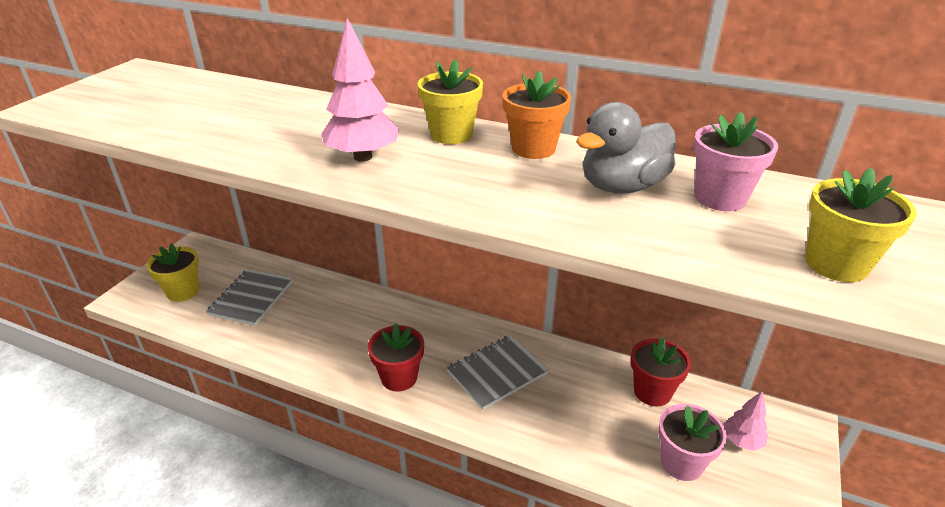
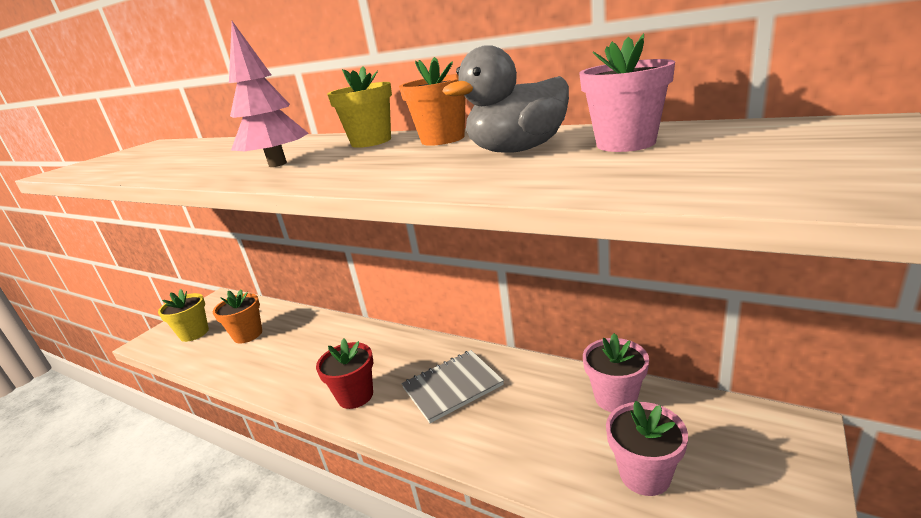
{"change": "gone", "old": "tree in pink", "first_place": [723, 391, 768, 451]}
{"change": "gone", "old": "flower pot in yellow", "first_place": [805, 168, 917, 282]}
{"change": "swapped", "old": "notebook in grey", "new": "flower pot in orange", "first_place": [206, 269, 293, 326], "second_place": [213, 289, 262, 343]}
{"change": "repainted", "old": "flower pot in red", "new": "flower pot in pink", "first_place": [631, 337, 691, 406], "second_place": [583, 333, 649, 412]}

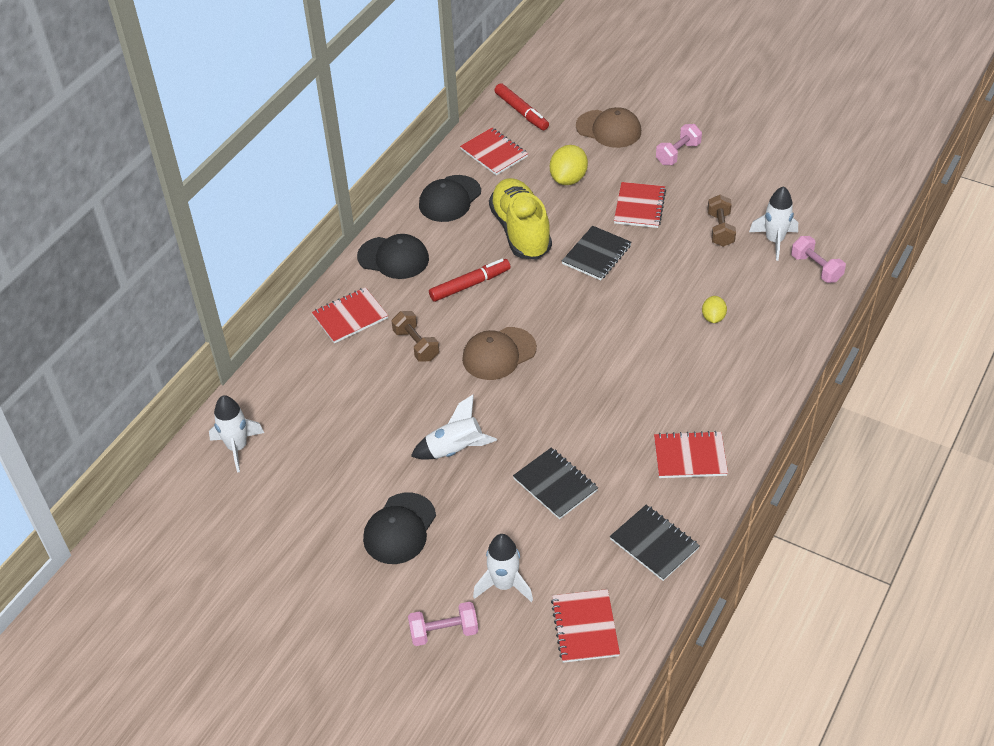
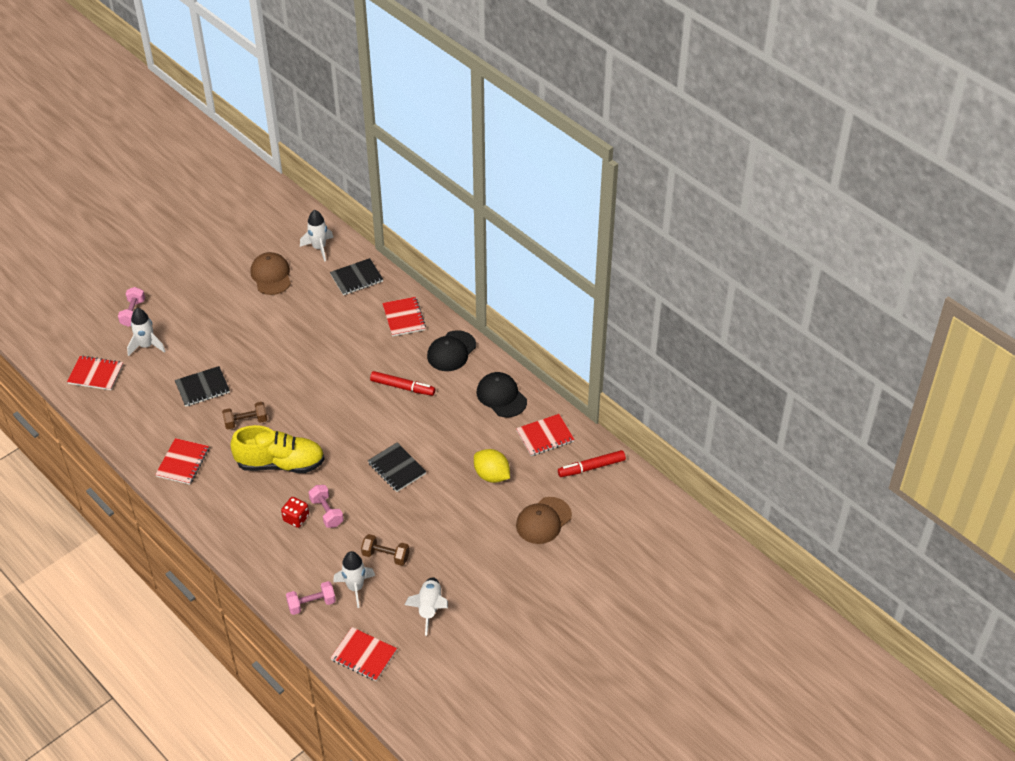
{"change": "gone", "old": "cap in black", "first_place": [363, 493, 436, 564]}
{"change": "shifted", "old": "dumbbell in brown", "first_place": [392, 311, 439, 362], "second_place": [222, 402, 268, 429]}
{"change": "shifted", "old": "rocket in white", "first_place": [411, 395, 497, 460], "second_place": [405, 577, 448, 636]}
{"change": "shifted", "old": "cap in brown", "first_place": [462, 327, 537, 380], "second_place": [251, 252, 291, 295]}
{"change": "shifted", "old": "shoe in yellow", "first_place": [489, 178, 552, 259], "second_place": [230, 425, 325, 473]}
{"change": "shifted", "old": "notebook in black", "first_place": [610, 505, 700, 581], "second_place": [330, 258, 383, 295]}
{"change": "shifted", "old": "notebook in red", "first_place": [614, 182, 666, 228], "second_place": [331, 627, 397, 681]}
{"change": "shifted", "old": "dumbbell in pink", "first_place": [656, 124, 702, 165], "second_place": [308, 485, 344, 528]}
{"change": "swapped", "old": "lemon in yellow", "new": "dice in red", "first_place": [702, 296, 727, 323], "second_place": [281, 497, 309, 528]}
{"change": "rotated", "old": "marker in red", "first_place": [429, 259, 510, 302], "second_place": [370, 371, 435, 396], "degrees": -60}

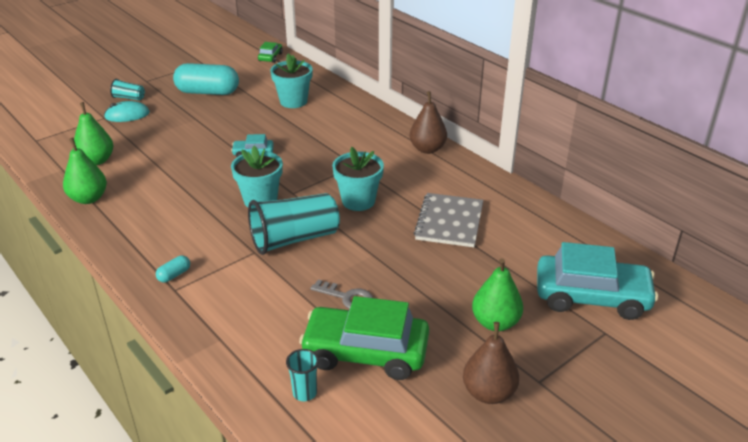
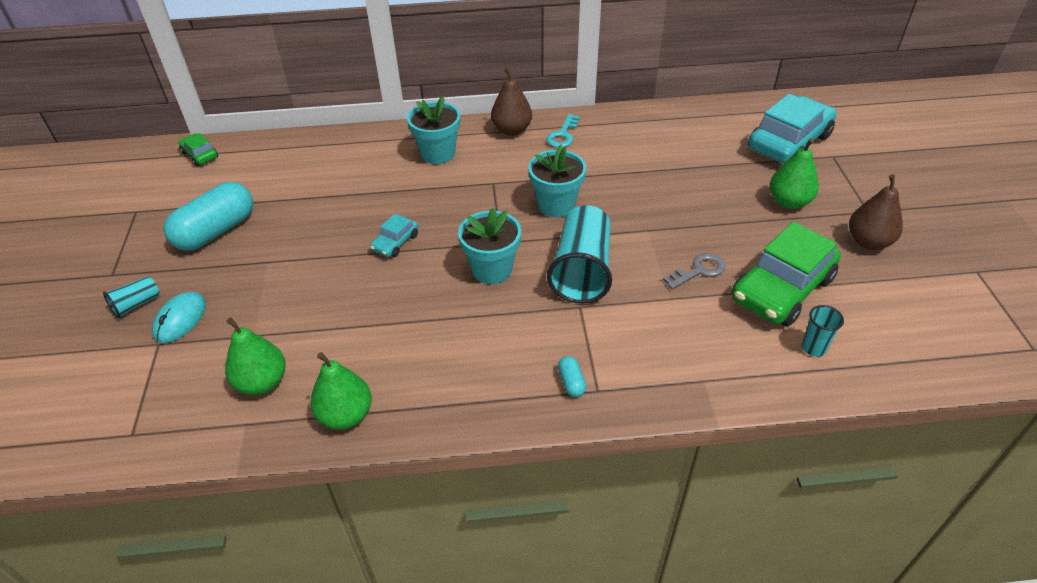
{"change": "gone", "old": "notebook in grey", "first_place": [414, 193, 483, 247]}
{"change": "new", "new": "key in turquoise", "second_place": [546, 114, 580, 148]}
{"change": "shifted", "old": "flower pot in turquoise", "first_place": [270, 53, 313, 108], "second_place": [407, 97, 460, 164]}

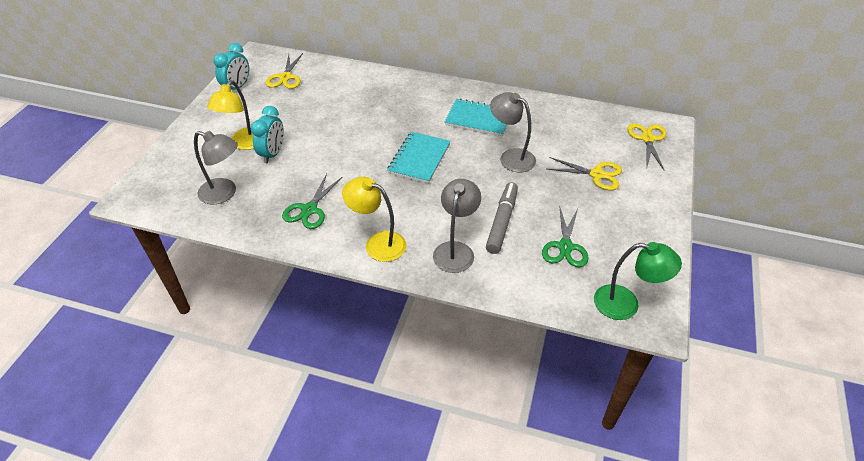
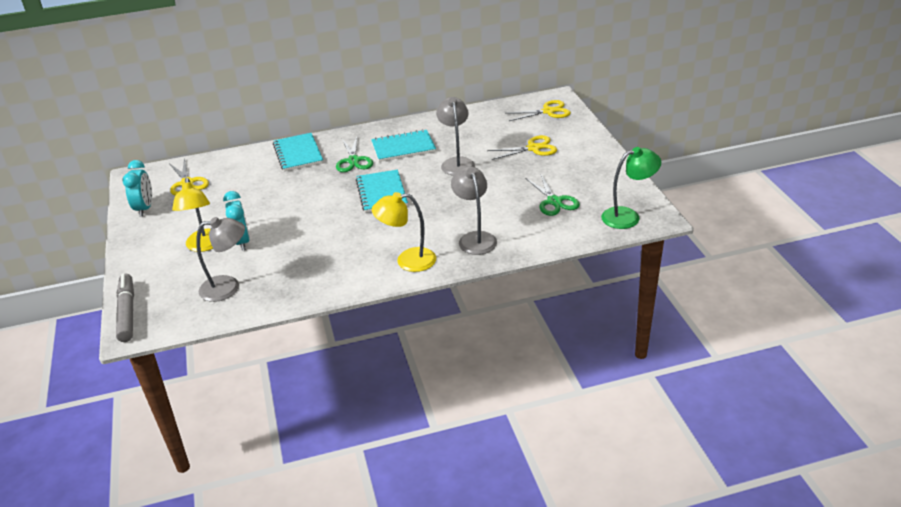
{"change": "new", "new": "notebook in turquoise", "second_place": [273, 133, 323, 171]}
{"change": "shifted", "old": "scissors in green", "first_place": [282, 174, 342, 229], "second_place": [336, 137, 373, 172]}
{"change": "shifted", "old": "marker in grey", "first_place": [486, 182, 518, 254], "second_place": [116, 274, 134, 342]}
{"change": "rotated", "old": "lamp in grey", "first_place": [490, 92, 536, 172], "second_place": [436, 97, 475, 176], "degrees": 75}
{"change": "rotated", "old": "scissors in yellow", "first_place": [627, 123, 666, 171], "second_place": [508, 100, 571, 121], "degrees": 105}

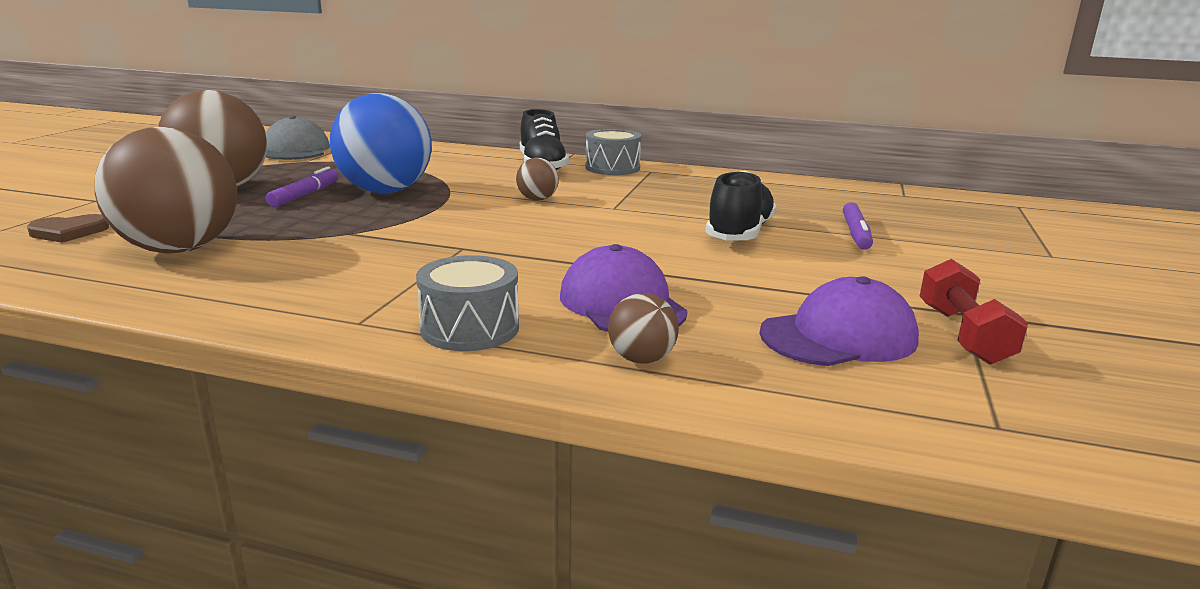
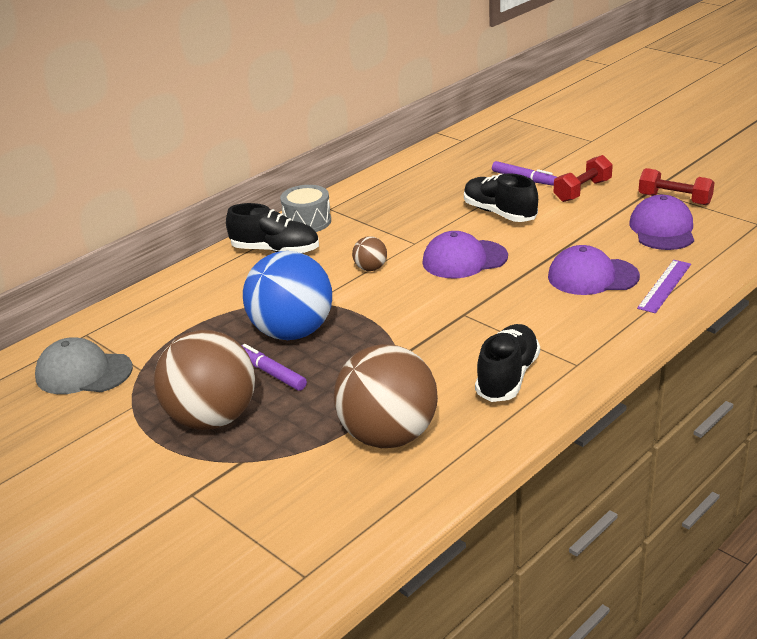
{"change": "gone", "old": "heart in brown", "first_place": [27, 214, 109, 243]}
{"change": "gone", "old": "drum in grey", "first_place": [416, 255, 519, 351]}
{"change": "new", "new": "cap in purple", "second_place": [422, 231, 508, 278]}
{"change": "new", "new": "shoe in black", "second_place": [475, 324, 540, 402]}
{"change": "new", "new": "dumbbell in red", "second_place": [554, 155, 613, 202]}
{"change": "swapped", "old": "ball in brown", "new": "ruler in purple", "first_place": [608, 293, 679, 363], "second_place": [637, 260, 691, 313]}

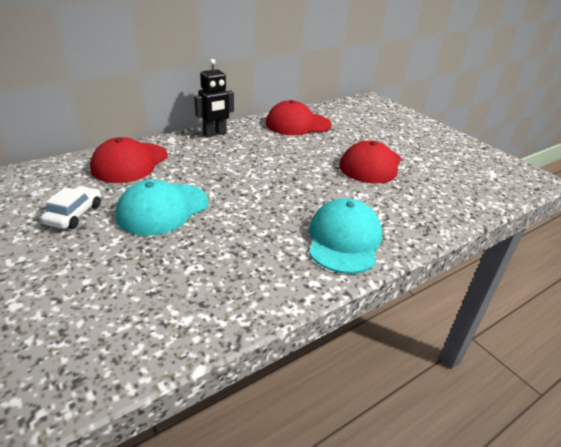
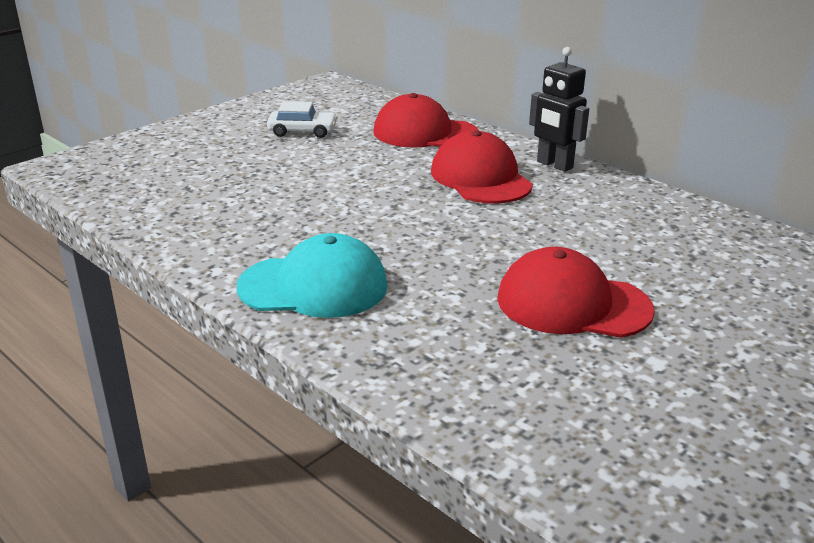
{"change": "gone", "old": "cap in turquoise", "first_place": [116, 179, 208, 236]}
{"change": "shifted", "old": "cap in red", "first_place": [266, 100, 332, 135], "second_place": [431, 130, 533, 204]}

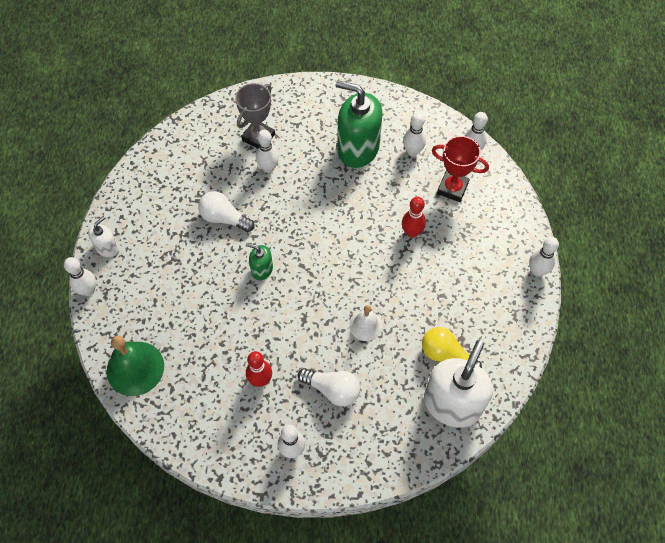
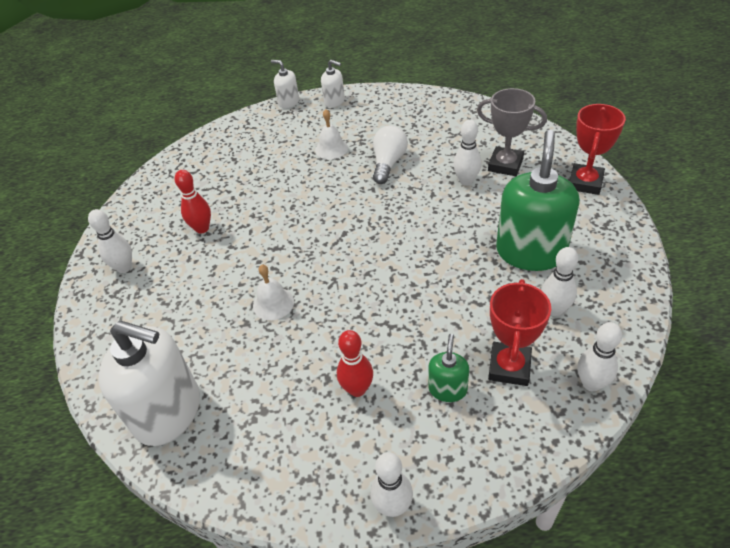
{"change": "gone", "old": "bell in green", "first_place": [107, 336, 164, 396]}
{"change": "gone", "old": "light bulb in white", "first_place": [298, 368, 360, 406]}
{"change": "gone", "old": "light bulb in yellow", "first_place": [422, 327, 482, 368]}
{"change": "new", "new": "bell in white", "second_place": [315, 109, 348, 159]}
{"change": "new", "new": "trophy in red", "second_place": [570, 104, 626, 195]}
{"change": "shifted", "old": "soap dispenser in green", "first_place": [246, 243, 273, 280], "second_place": [429, 334, 469, 402]}
{"change": "shifted", "old": "bowling pin in red", "first_place": [402, 197, 426, 238], "second_place": [337, 330, 373, 397]}
{"change": "swapped", "old": "bowling pin in white", "new": "soap dispenser in white", "first_place": [64, 257, 96, 296], "second_place": [271, 60, 299, 108]}

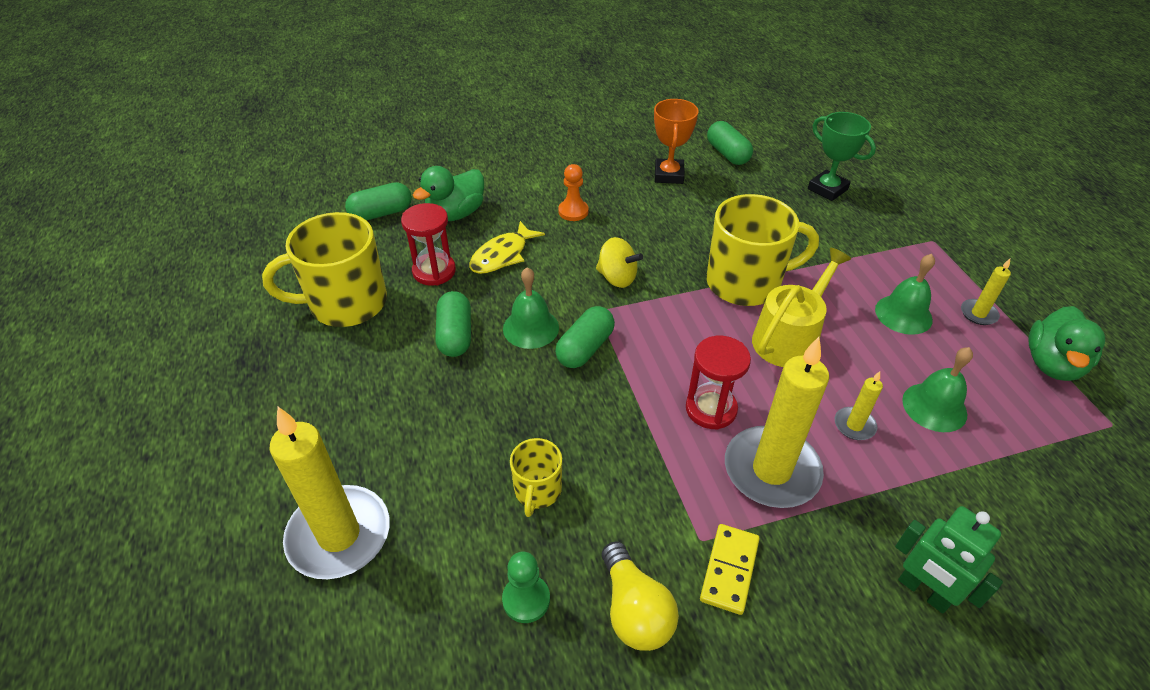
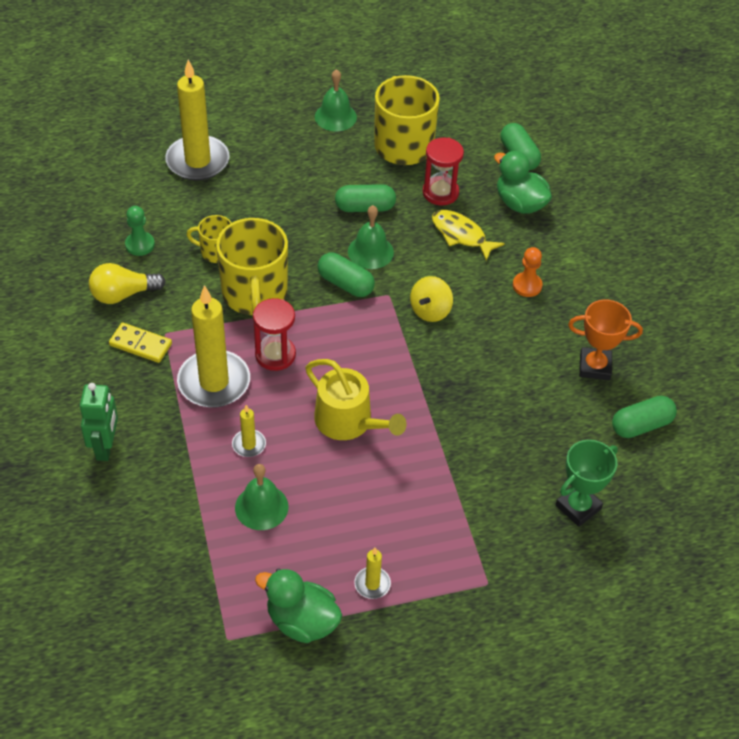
{"change": "shifted", "old": "mug in yellow", "first_place": [706, 194, 819, 306], "second_place": [216, 218, 288, 317]}
{"change": "shifted", "old": "bell in green", "first_place": [875, 254, 935, 335], "second_place": [315, 69, 357, 131]}
{"change": "rotated", "old": "robot in green", "first_place": [895, 506, 1003, 613], "second_place": [80, 383, 118, 461], "degrees": 135}

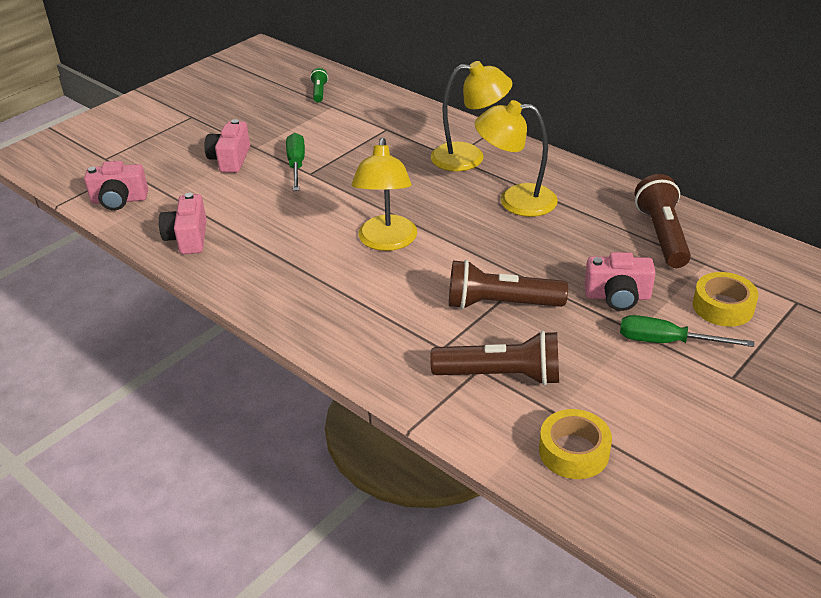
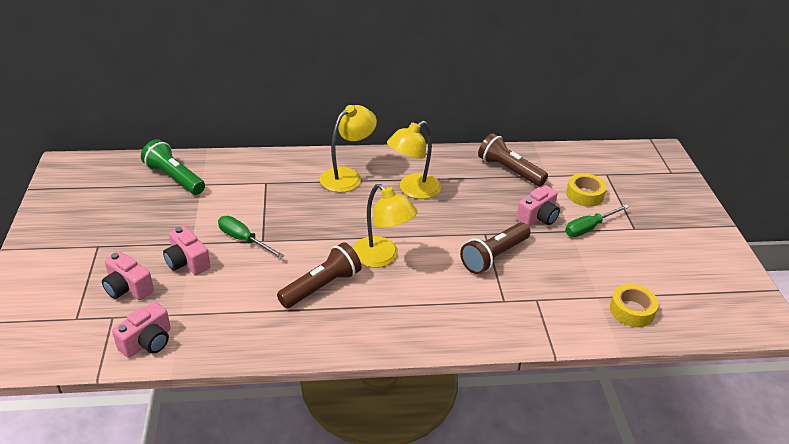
{"change": "shifted", "old": "camera in pink", "first_place": [159, 193, 207, 254], "second_place": [102, 251, 154, 300]}
{"change": "shifted", "old": "flashlight in brown", "first_place": [430, 331, 559, 385], "second_place": [277, 242, 361, 308]}
{"change": "scaled", "old": "flashlight in green", "first_place": [310, 68, 328, 102], "second_place": [141, 139, 205, 195], "factor": 1.95}

